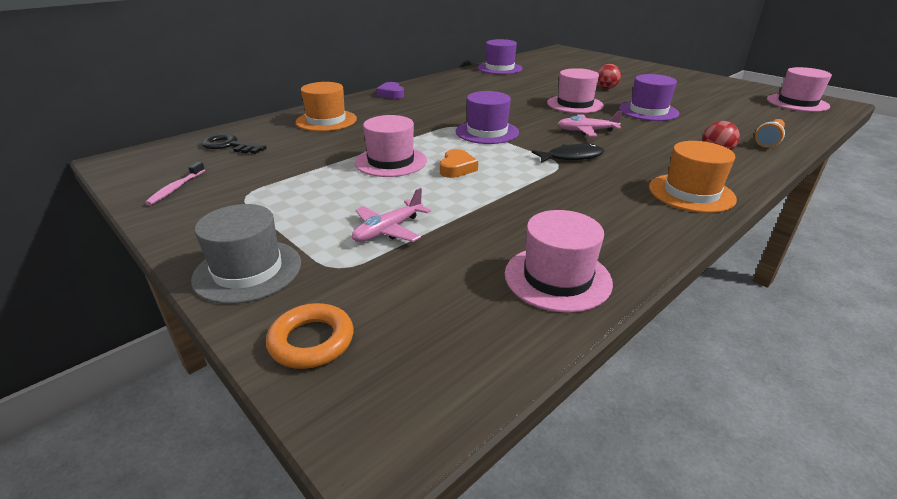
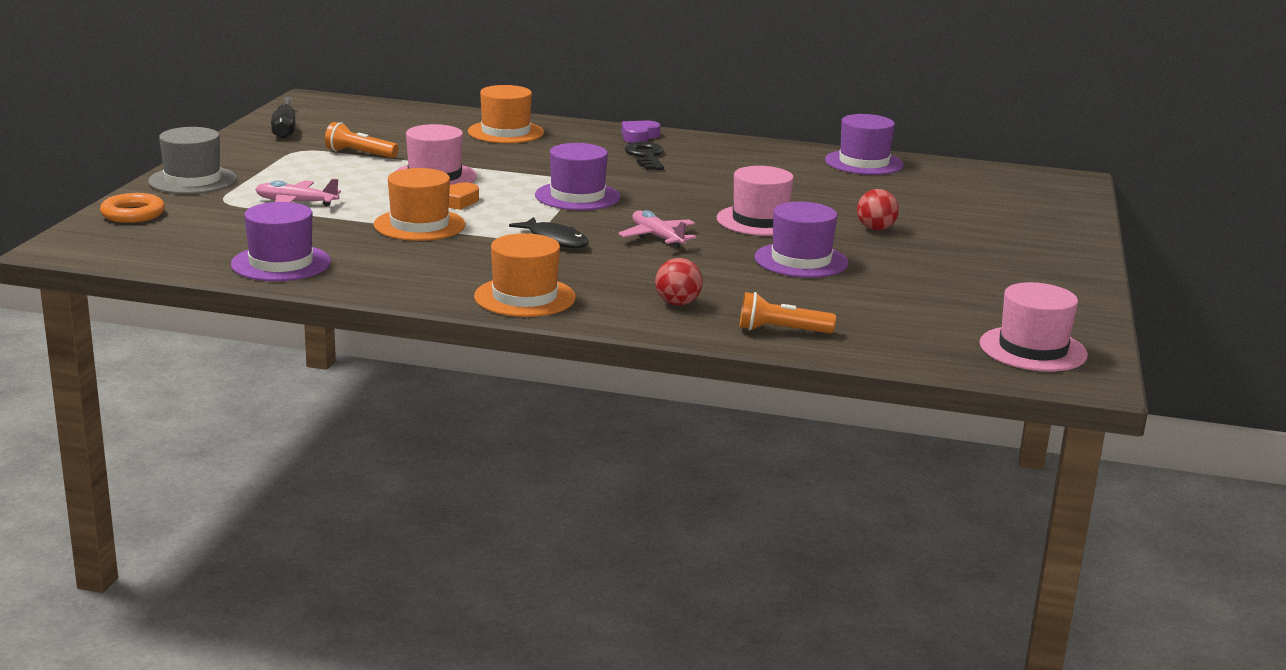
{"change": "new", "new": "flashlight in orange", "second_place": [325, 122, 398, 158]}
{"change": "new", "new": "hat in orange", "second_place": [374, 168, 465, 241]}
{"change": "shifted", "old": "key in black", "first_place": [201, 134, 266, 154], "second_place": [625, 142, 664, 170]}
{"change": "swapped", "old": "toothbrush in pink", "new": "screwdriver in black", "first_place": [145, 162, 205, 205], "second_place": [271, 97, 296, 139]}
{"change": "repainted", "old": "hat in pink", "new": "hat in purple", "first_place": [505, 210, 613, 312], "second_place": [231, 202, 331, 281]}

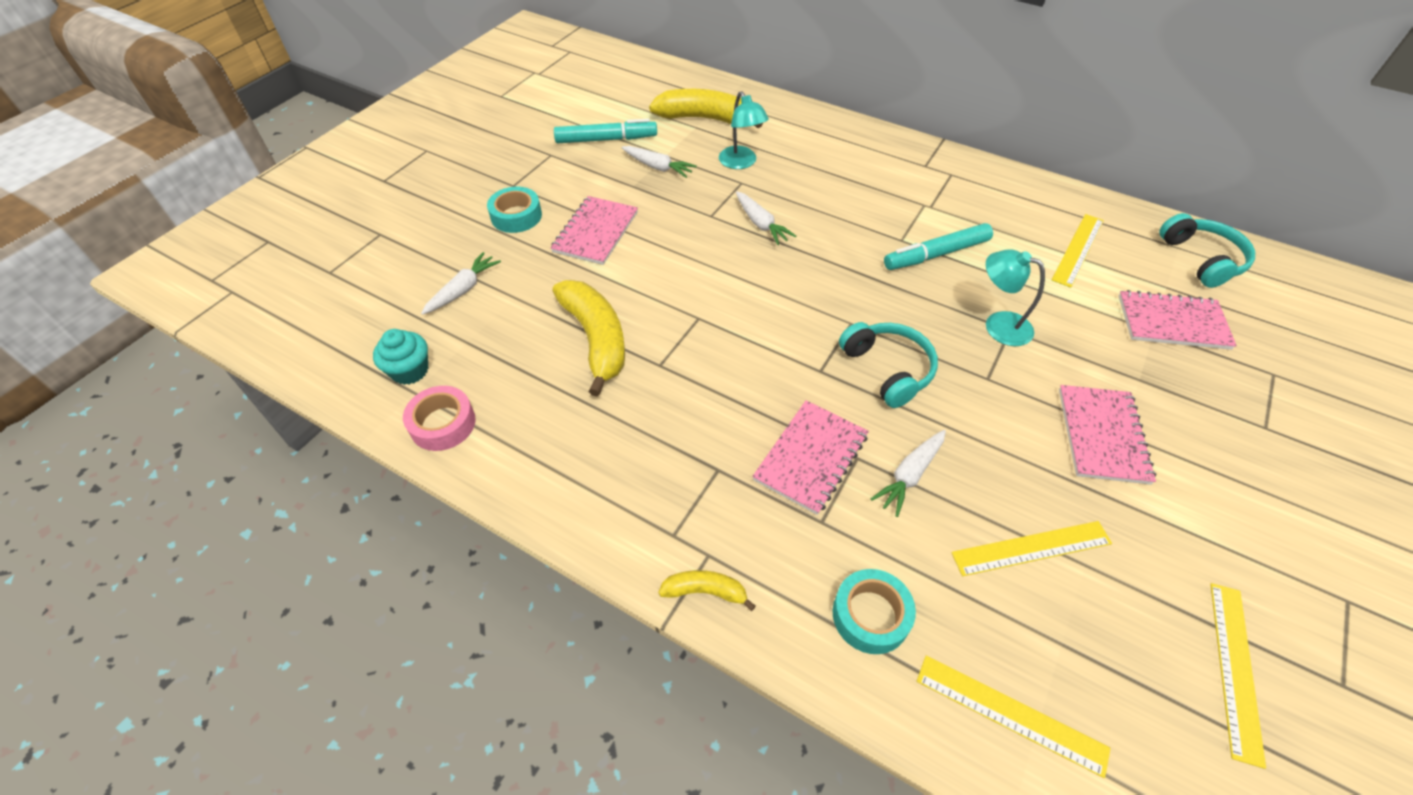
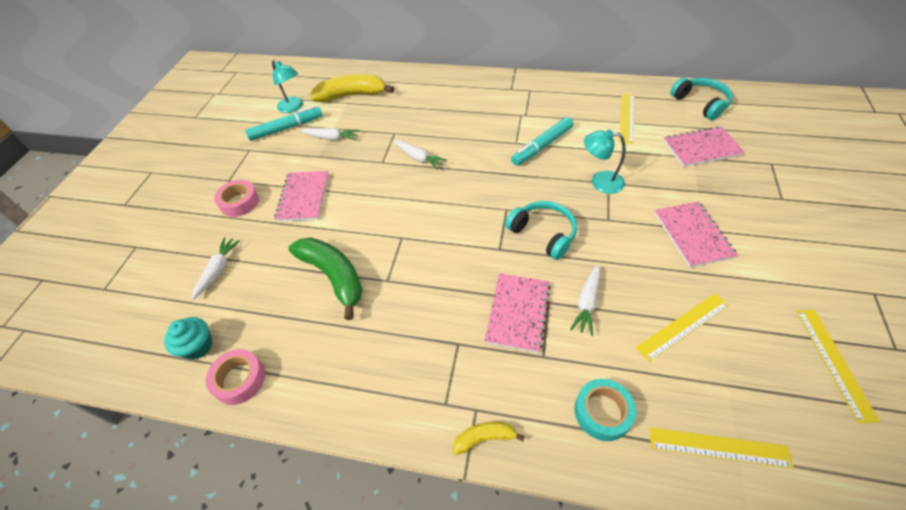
{"change": "shifted", "old": "lamp in turquoise", "first_place": [719, 91, 769, 169], "second_place": [272, 60, 303, 113]}
{"change": "repainted", "old": "tape in turquoise", "new": "tape in pink", "first_place": [487, 187, 542, 233], "second_place": [214, 180, 259, 217]}
{"change": "repainted", "old": "banana in yellow", "new": "banana in green", "first_place": [553, 280, 625, 397], "second_place": [288, 237, 363, 320]}

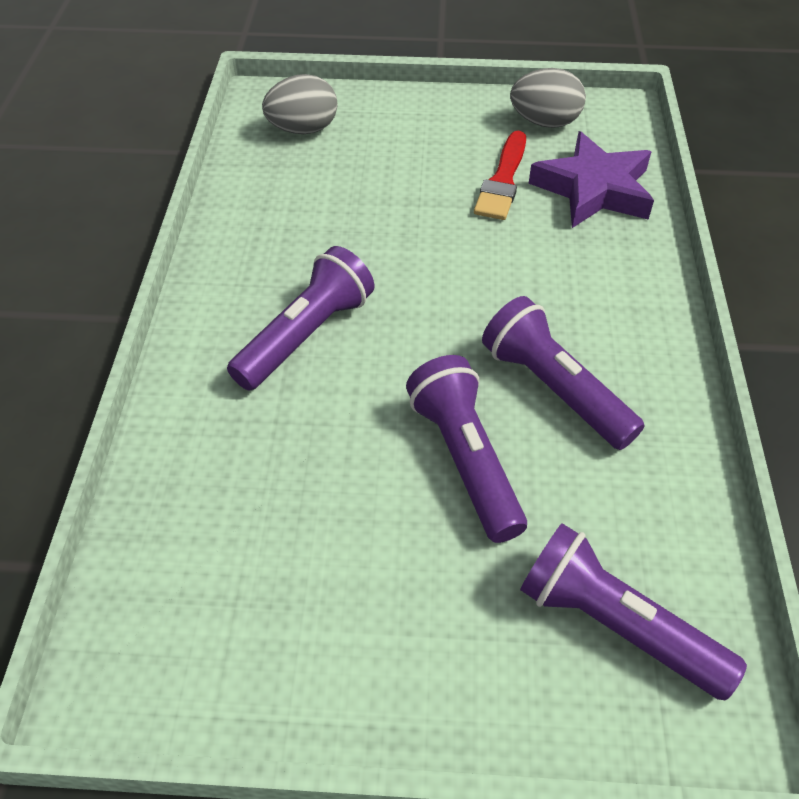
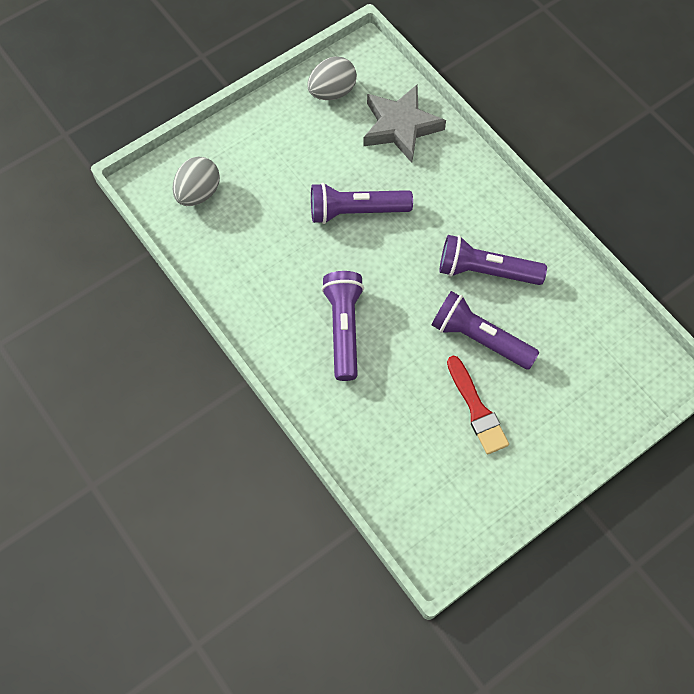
{"change": "shifted", "old": "brush in red", "first_place": [474, 131, 526, 220], "second_place": [447, 356, 509, 455]}
{"change": "shifted", "old": "flashlight in purple", "first_place": [520, 523, 747, 700], "second_place": [311, 183, 413, 224]}
{"change": "repainted", "old": "star in purple", "new": "star in grey", "first_place": [528, 131, 654, 228], "second_place": [363, 84, 446, 163]}

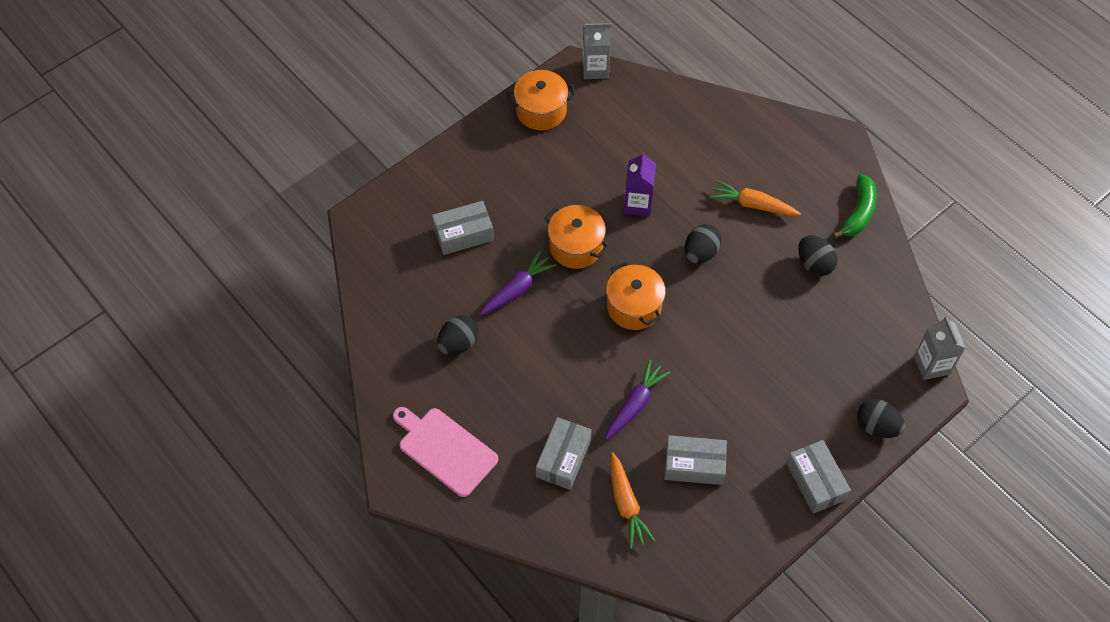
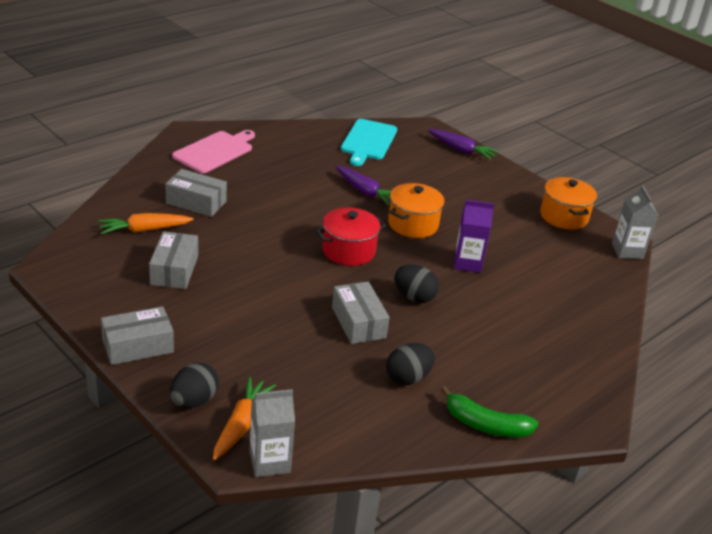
{"change": "gone", "old": "egg in black", "first_place": [437, 315, 478, 355]}
{"change": "new", "new": "cutting board in turquoise", "second_place": [341, 119, 397, 166]}
{"change": "shifted", "old": "box in grey", "first_place": [432, 201, 494, 255], "second_place": [332, 282, 389, 344]}
{"change": "shifted", "old": "carrot in purple", "first_place": [605, 360, 671, 440], "second_place": [428, 129, 499, 160]}
{"change": "shifted", "old": "carrot in orange", "first_place": [710, 180, 801, 216], "second_place": [213, 377, 276, 460]}
{"change": "repainted", "old": "pot in orange", "new": "pot in red", "first_place": [606, 262, 666, 330], "second_place": [316, 207, 386, 266]}

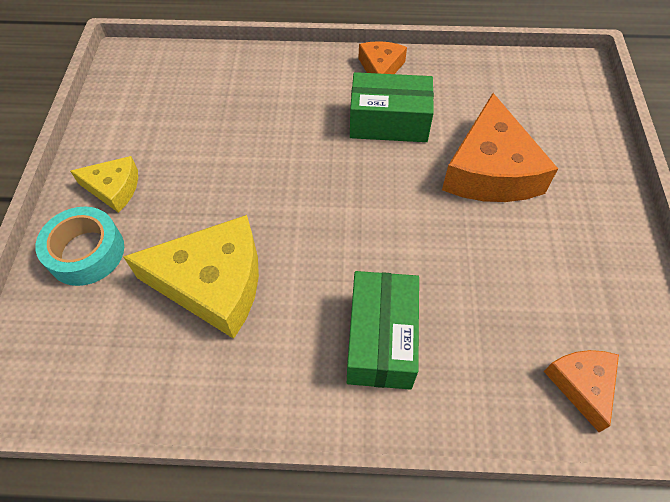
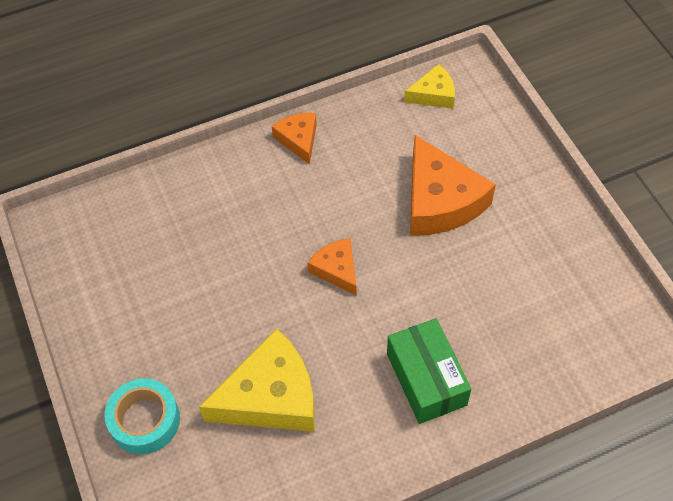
{"change": "gone", "old": "box in green", "first_place": [350, 72, 434, 142]}
{"change": "shifted", "old": "cheese in yellow", "first_place": [70, 156, 138, 213], "second_place": [404, 64, 455, 109]}
{"change": "shifted", "old": "cheese in orange", "first_place": [544, 350, 619, 432], "second_place": [307, 238, 356, 295]}

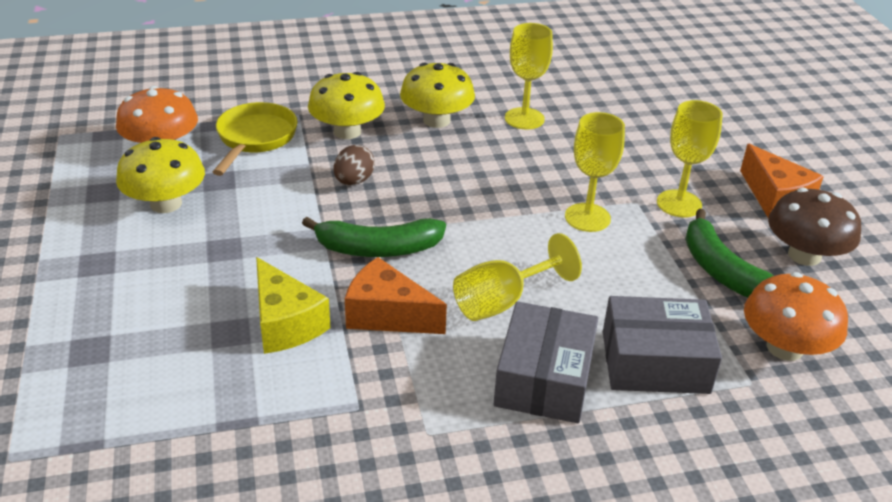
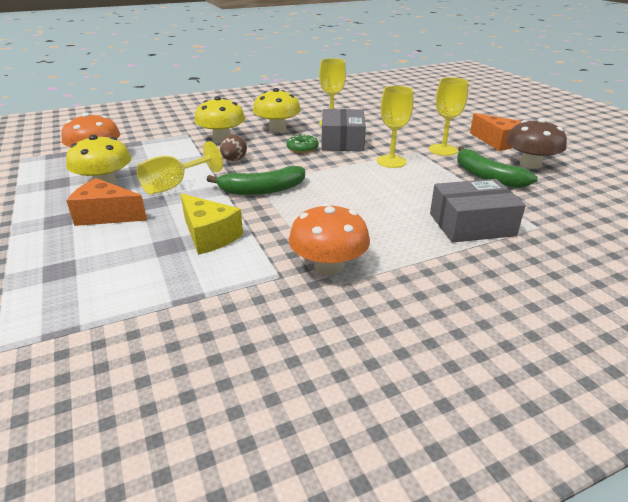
{"change": "gone", "old": "pan in yellow", "first_place": [213, 102, 297, 176]}
{"change": "new", "new": "donut in green", "second_place": [287, 134, 319, 153]}
{"change": "shifted", "old": "cheese in orange", "first_place": [345, 257, 447, 334], "second_place": [66, 178, 147, 226]}
{"change": "shifted", "old": "goblet in yellow", "first_place": [453, 233, 582, 321], "second_place": [137, 141, 223, 195]}
{"change": "shifted", "old": "box in grey", "first_place": [494, 301, 598, 423], "second_place": [321, 109, 366, 151]}
{"change": "shifted", "old": "mushroom in orange", "first_place": [744, 272, 848, 361], "second_place": [289, 203, 370, 275]}

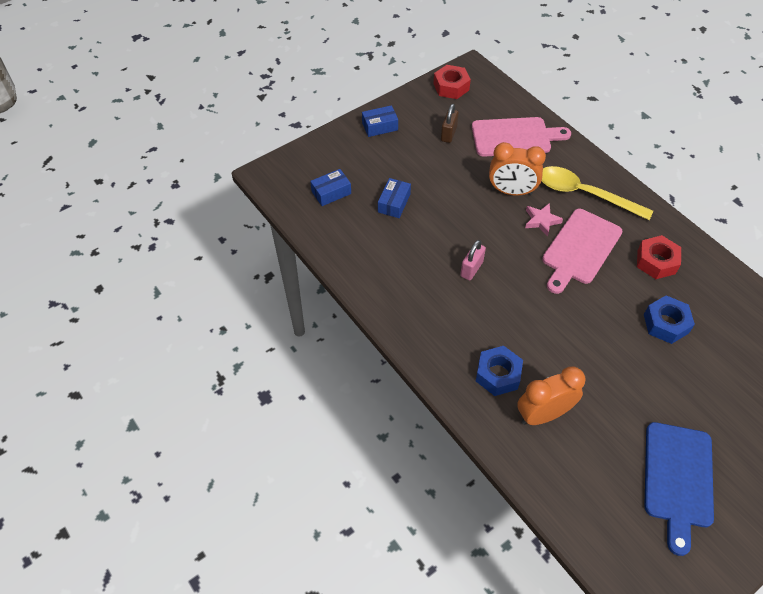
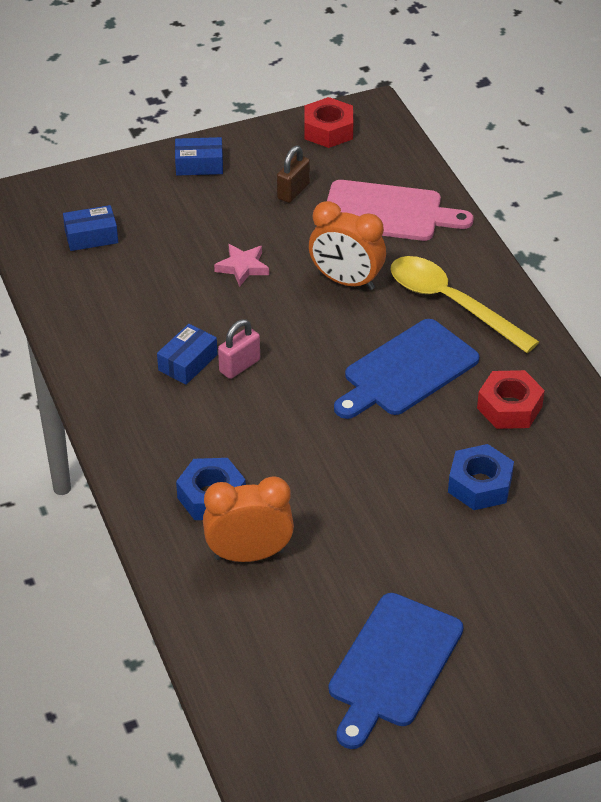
{"change": "shifted", "old": "box in blue", "first_place": [378, 178, 411, 218], "second_place": [157, 324, 218, 385]}
{"change": "shifted", "old": "star in pink", "first_place": [525, 203, 563, 236], "second_place": [214, 244, 269, 287]}
{"change": "repainted", "old": "cutting board in pink", "new": "cutting board in blue", "first_place": [542, 209, 622, 294], "second_place": [334, 319, 479, 419]}

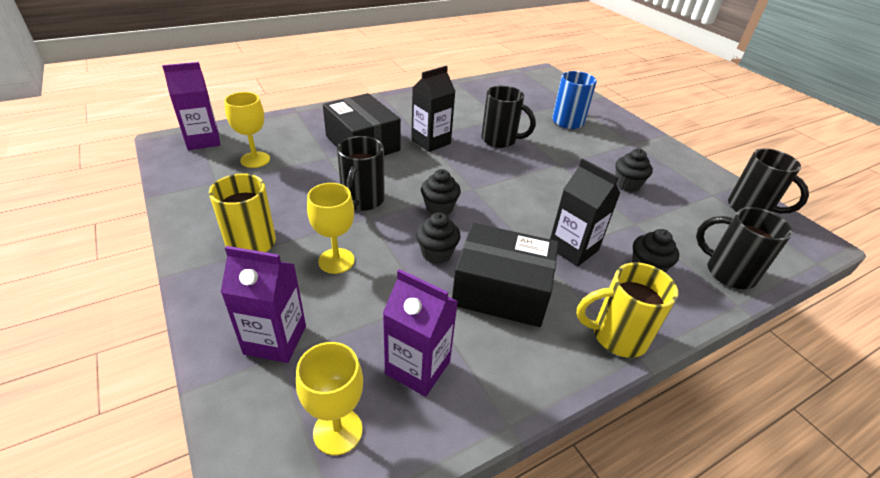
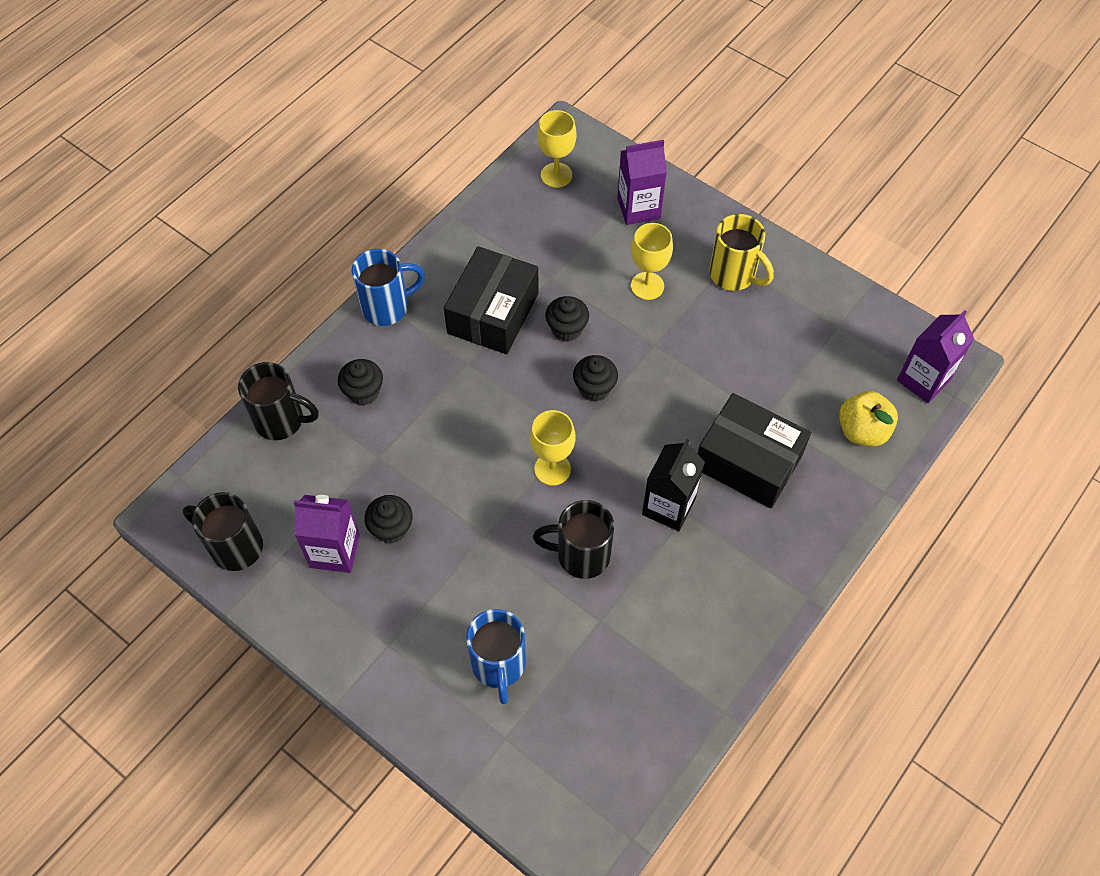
{"change": "gone", "old": "mug in black", "first_place": [337, 136, 385, 211]}
{"change": "gone", "old": "carton in black", "first_place": [550, 159, 620, 266]}
{"change": "new", "new": "apple in yellow", "second_place": [839, 391, 898, 446]}
{"change": "shifted", "old": "goblet in yellow", "first_place": [224, 92, 270, 168], "second_place": [530, 410, 575, 486]}
{"change": "shifted", "old": "carton in purple", "first_place": [383, 269, 458, 397], "second_place": [294, 495, 360, 573]}
{"change": "repainted", "old": "mug in yellow", "new": "mug in blue", "first_place": [576, 262, 678, 358], "second_place": [352, 249, 425, 326]}
{"change": "rotated", "old": "box in black", "first_place": [452, 223, 559, 327], "second_place": [444, 246, 539, 354], "degrees": -60}

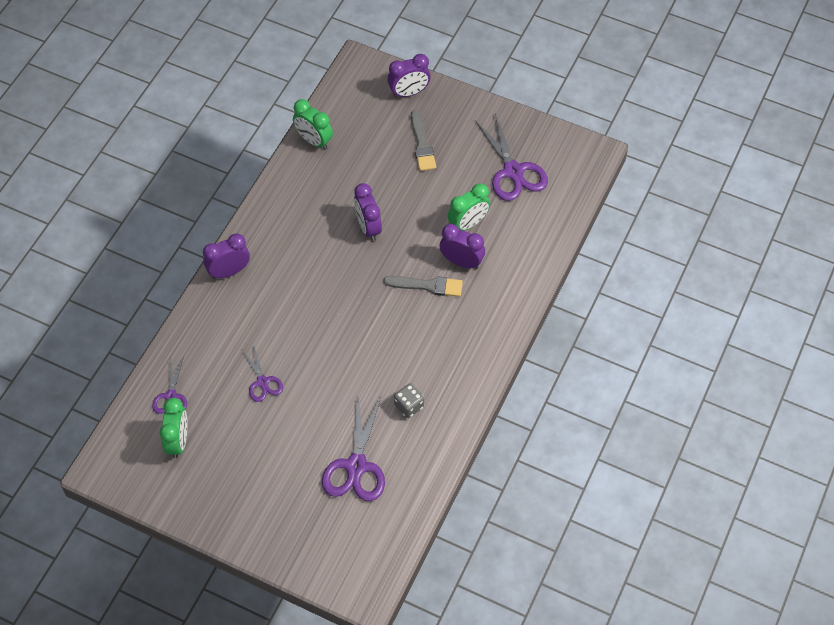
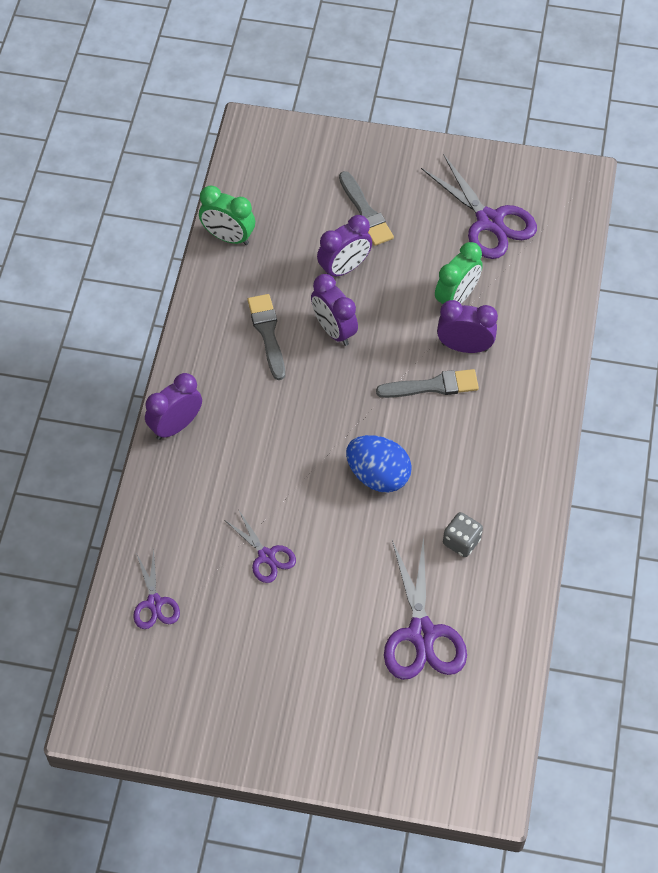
{"change": "gone", "old": "clock in green", "first_place": [160, 398, 187, 458]}
{"change": "new", "new": "brush in grey", "second_place": [247, 294, 285, 380]}
{"change": "new", "new": "egg in blue", "second_place": [346, 435, 412, 493]}
{"change": "shifted", "old": "clock in purple", "first_place": [387, 54, 431, 98], "second_place": [317, 215, 372, 276]}

